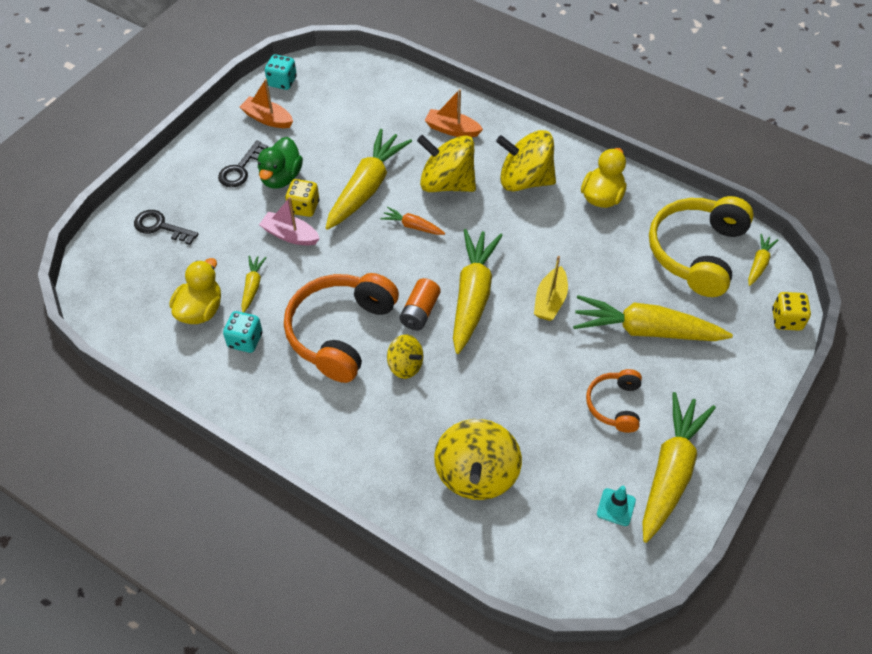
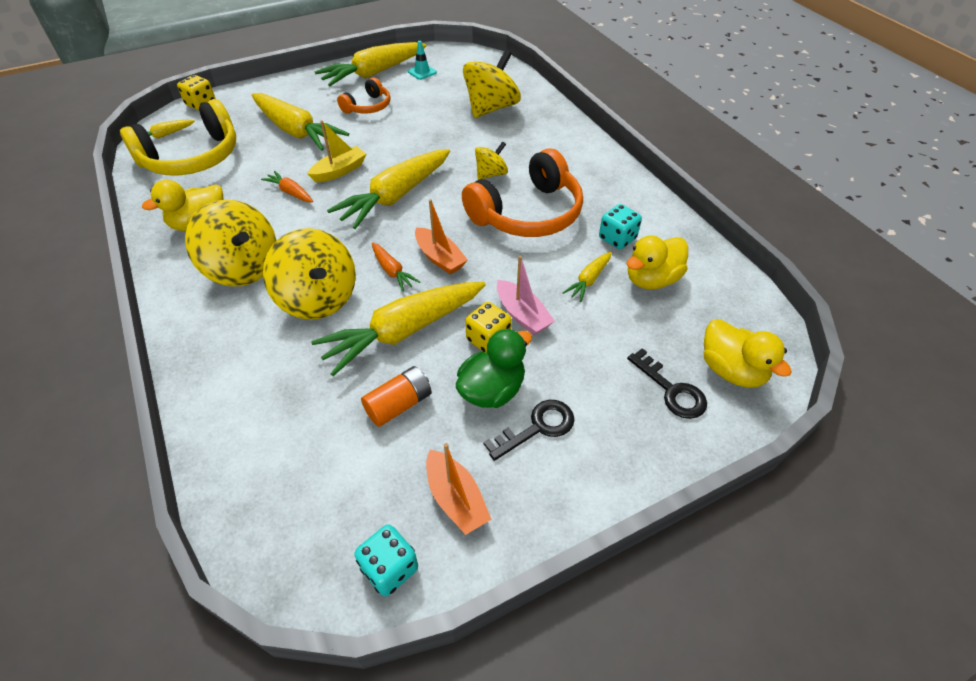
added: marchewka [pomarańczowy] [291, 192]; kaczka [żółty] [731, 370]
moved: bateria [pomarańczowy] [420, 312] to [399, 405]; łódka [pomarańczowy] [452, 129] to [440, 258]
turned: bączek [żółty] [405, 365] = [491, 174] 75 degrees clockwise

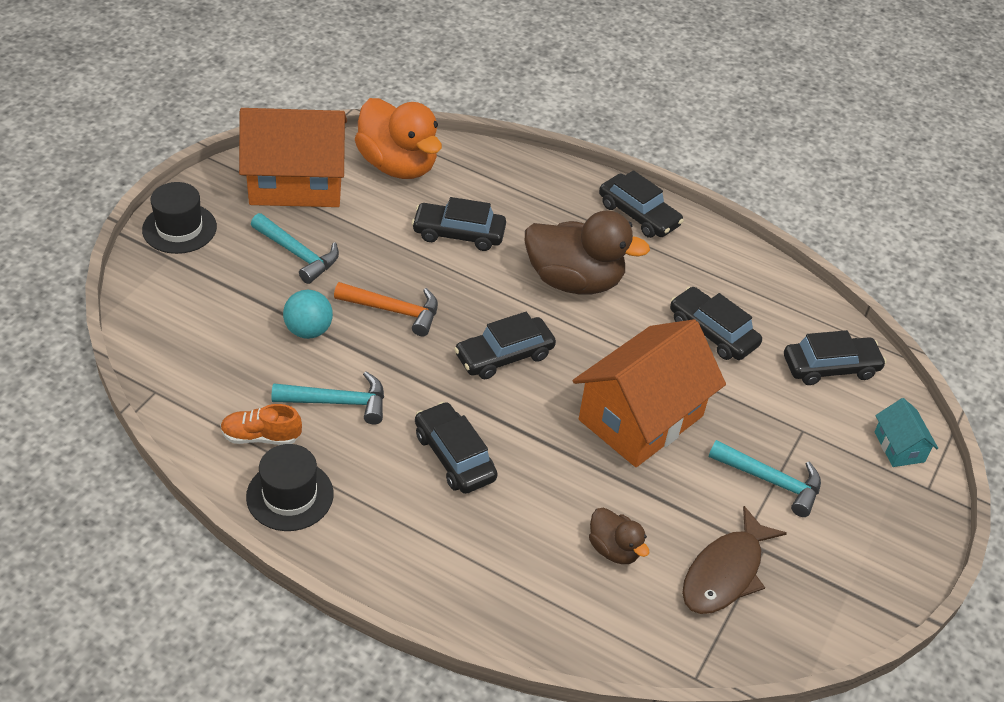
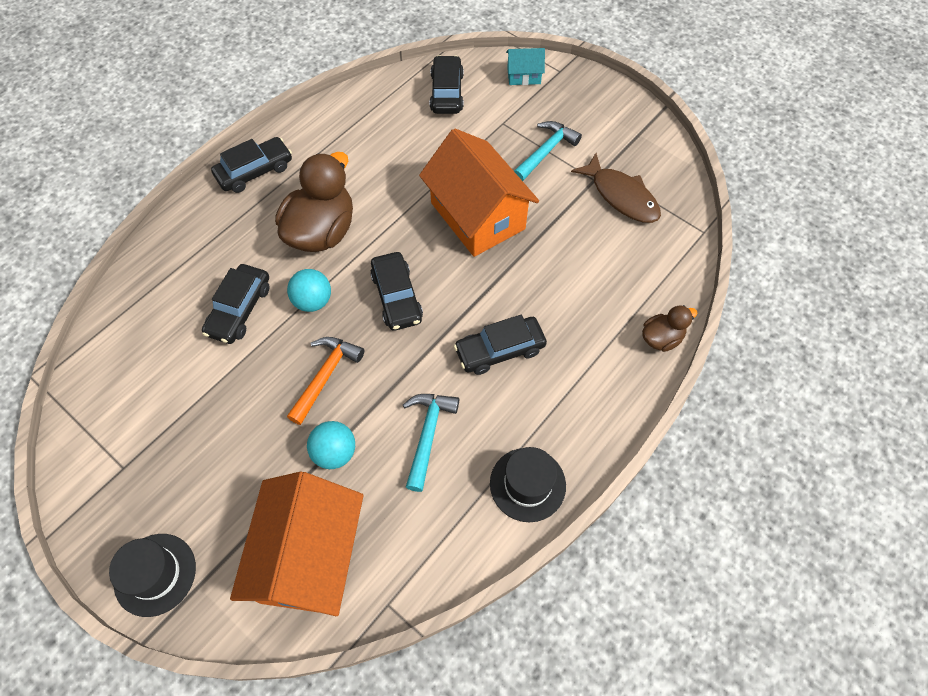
removed: but [pomarańczowy] [261, 437]; młotek [turkusowy] [297, 254]; kaczka [pomarańczowy] [398, 165]; samochód [czarny] [712, 332]
added: piłka [turkusowy] [313, 301]
moved: domek [pomarańczowy] [296, 183] to [310, 556]; kaczka [brązowy] [614, 549] to [661, 338]

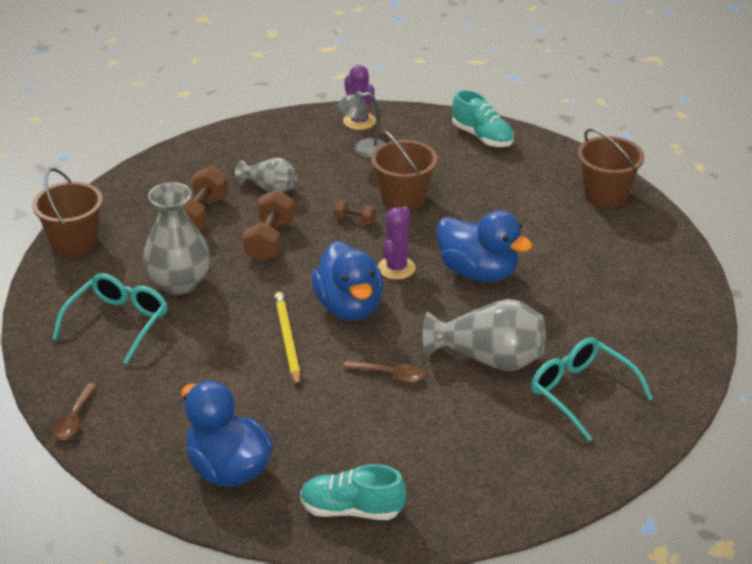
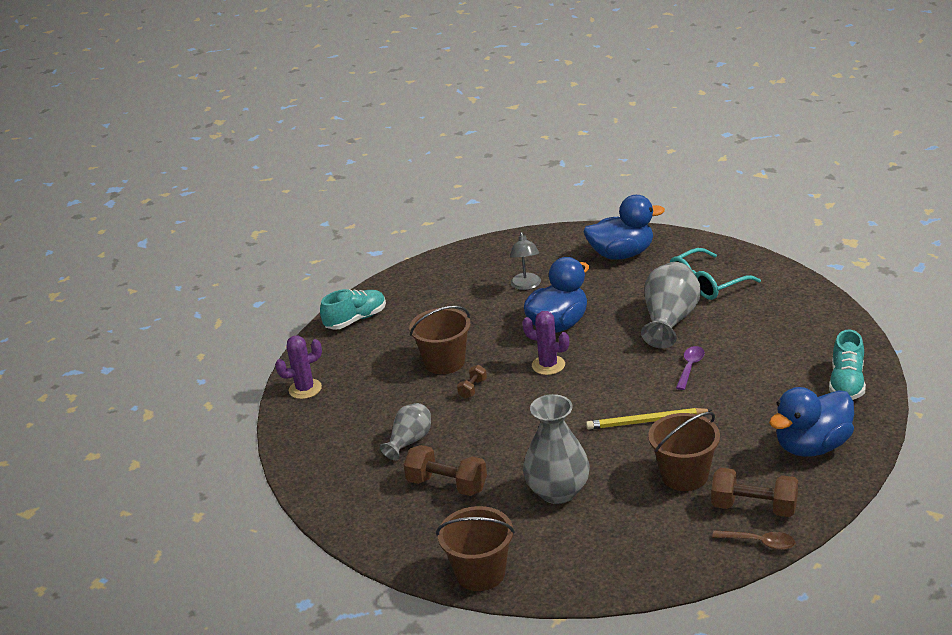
removed: okulary [turkusowy] [118, 322]
moved: lampka [szary] [363, 149] to [526, 286]; kaczka [niebieski] [349, 307] to [621, 254]; wiadro [brązowy] [605, 195] to [684, 475]; hantel [brązowy] [269, 241] to [754, 507]
recoloured: łyżka [brązowy] [390, 375] to łyżka [fioletowy] [690, 367]

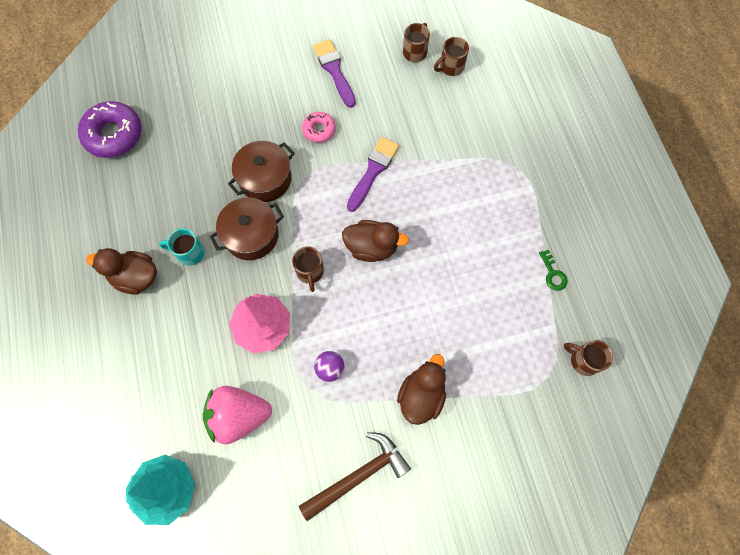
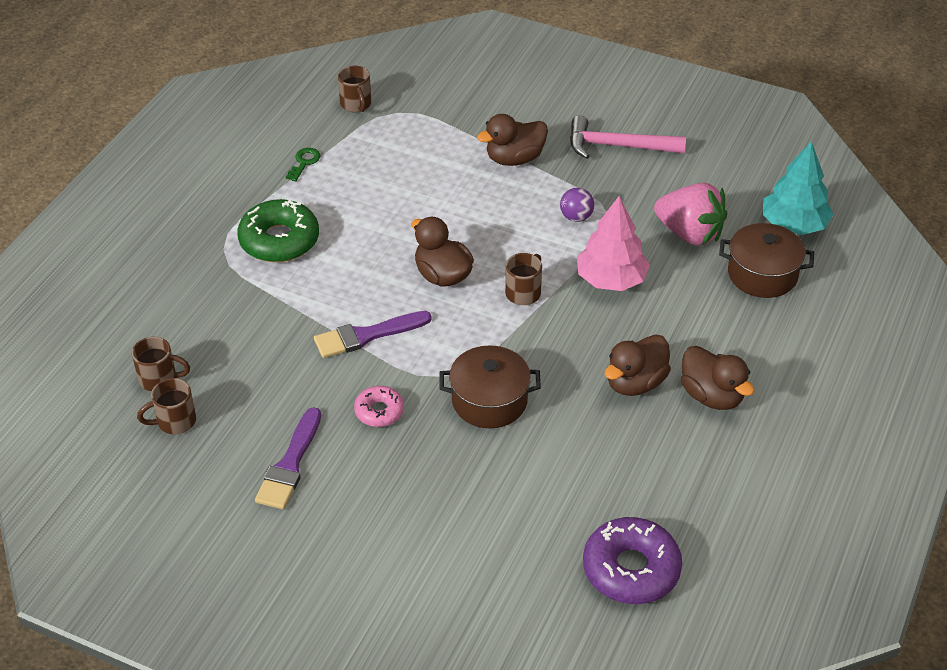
added: donut [zielony] [279, 240]
moved: garnek [brązowy] [251, 235] to [762, 274]
replaced: kubek [turkusowy] [189, 253] to kaczka [brązowy] [635, 383]
recoloured: młotek [brązowy] [358, 475] to młotek [różowy] [618, 146]

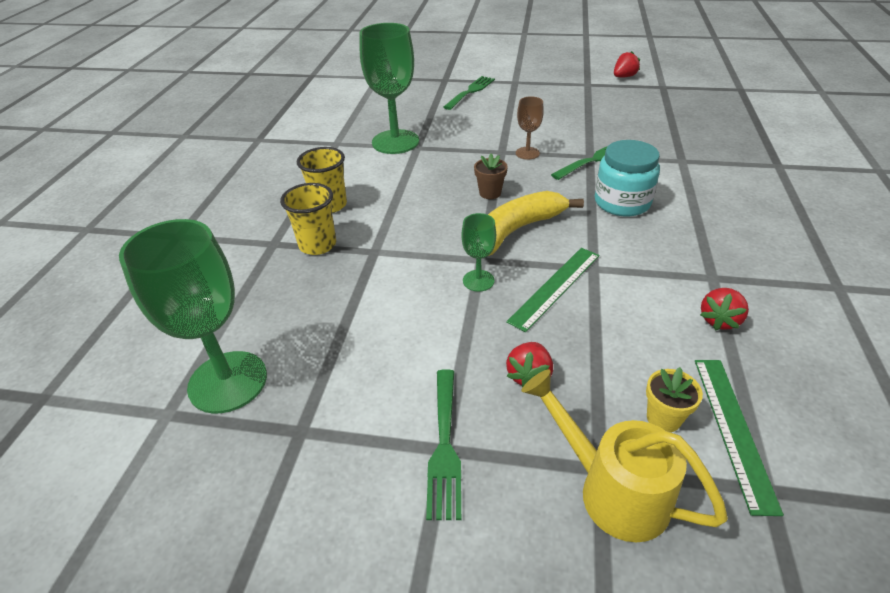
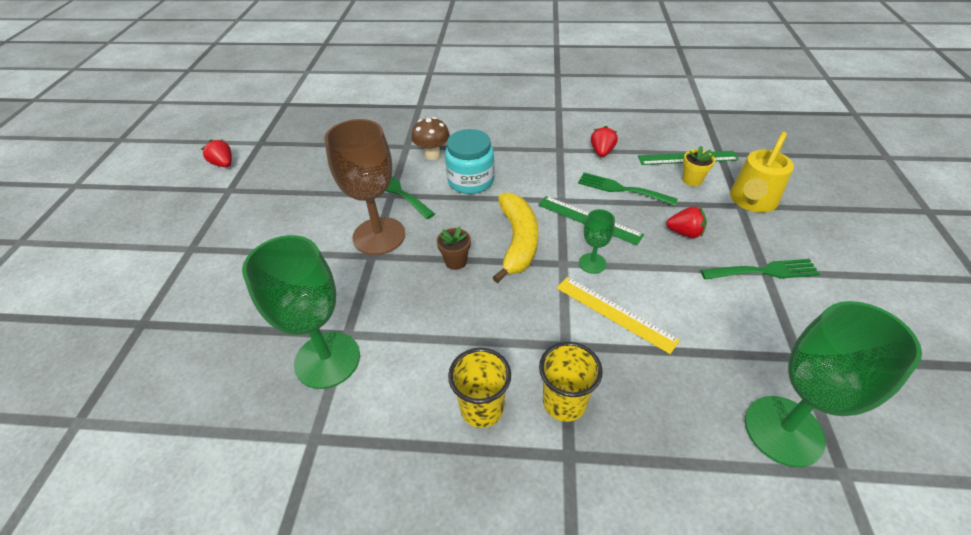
added: grzyb [brązowy] [432, 155]; linijka [żółty] [615, 313]
moved: widelec [zielony] [470, 91] to [621, 189]
turned: banan [żółty] [517, 230] = [517, 241] 135 degrees counterclockwise; truskawka [czerwony] [719, 320] = [601, 152] 105 degrees counterclockwise
resized: kielich [brązowy] [527, 153] = [379, 236] x2.06

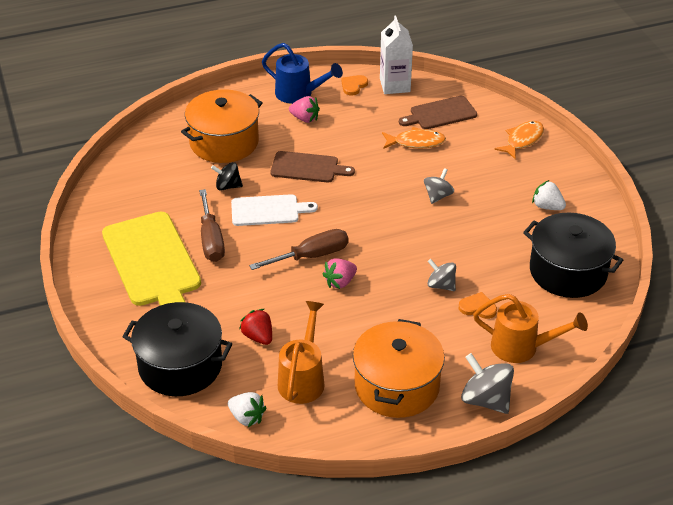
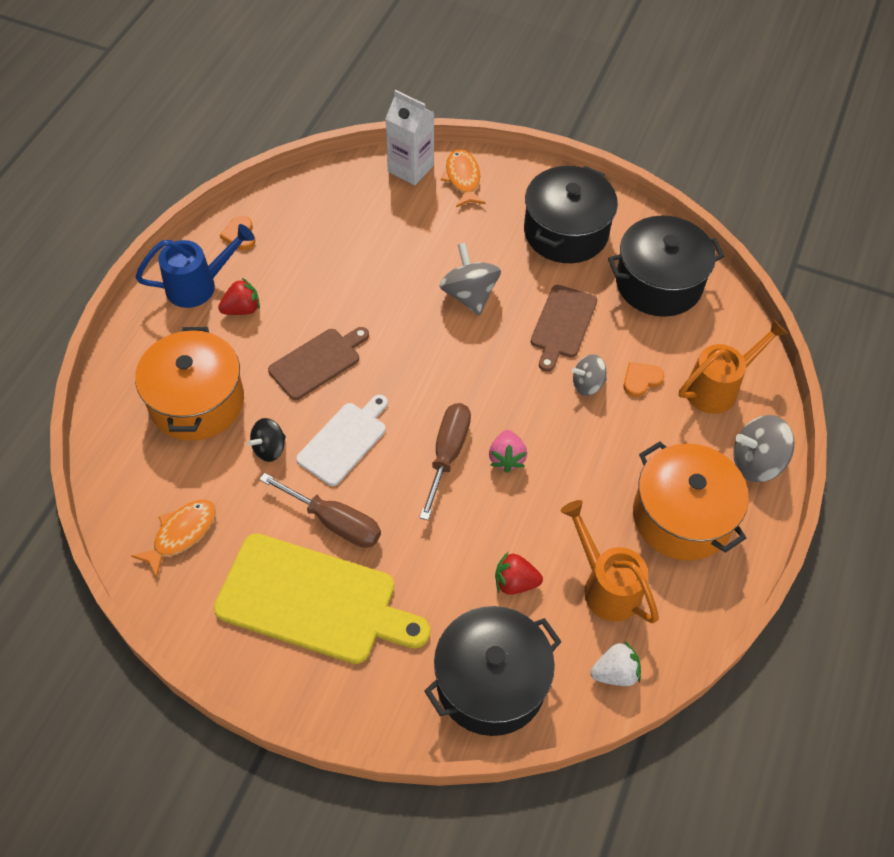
moved: ryba [pomarańczowy] [416, 142] to [181, 534]; karton mleka [biały] [395, 85] to [410, 168]; deska do krojenia [brązowy] [440, 114] to [562, 324]
replaced: truskawka [biały] [547, 207] to garnek [czarny] [566, 232]
recoloured: truskawka [różowy] [305, 119] to truskawka [czerwony] [242, 309]
resized: bączek [szary] [438, 196] = [469, 295] x1.57

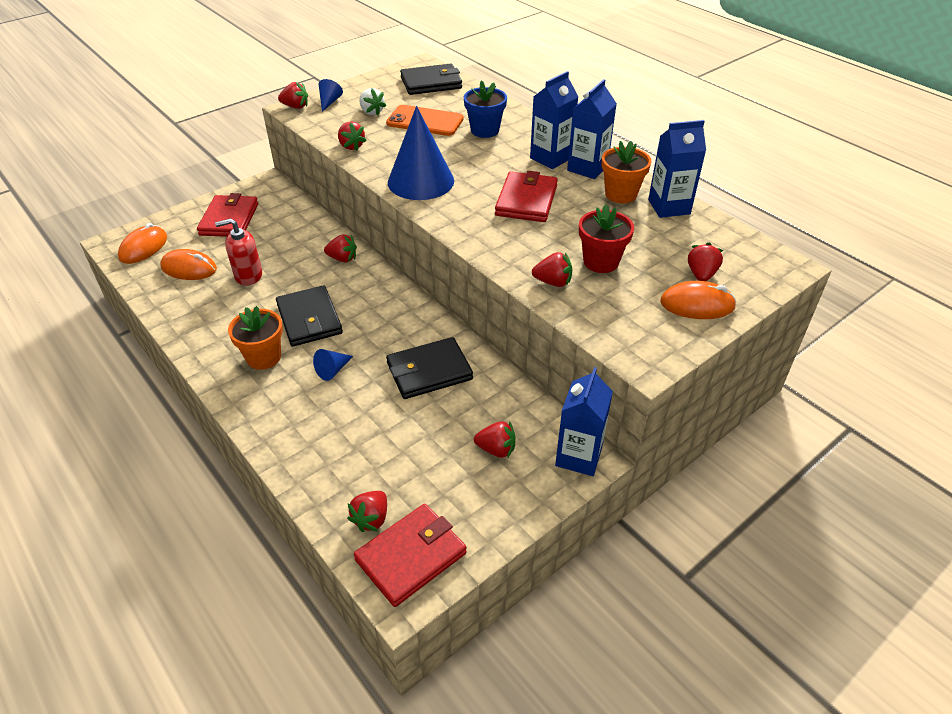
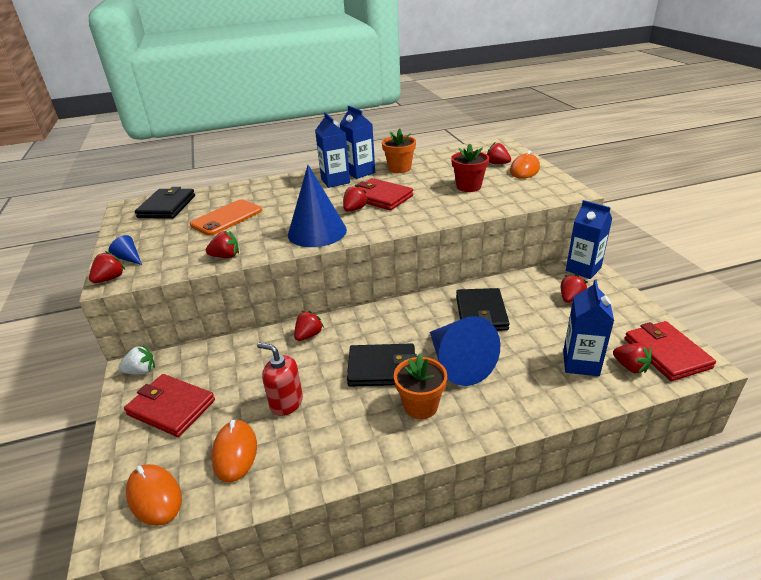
removed: doniczka [niebieski] [485, 130]
moved: truskawka [biały] [371, 112] to [141, 371]; truskawka [czerwony] [553, 282] to [354, 209]; karton mleka [niebieski] [669, 207] to [580, 363]
turned: myszka [pomarańczowy] [189, 268] = [235, 452] 45 degrees counterclockwise; dozownik mydła [czerwony] [248, 275] = [286, 403] 105 degrees clockwise
resized: stożek [niebieski] [333, 370] = [458, 363] x2.32

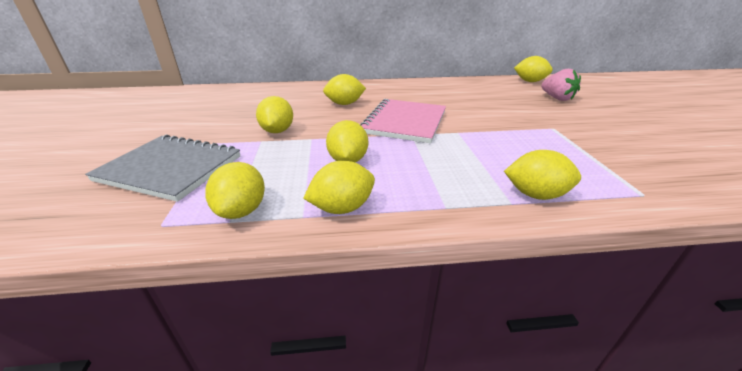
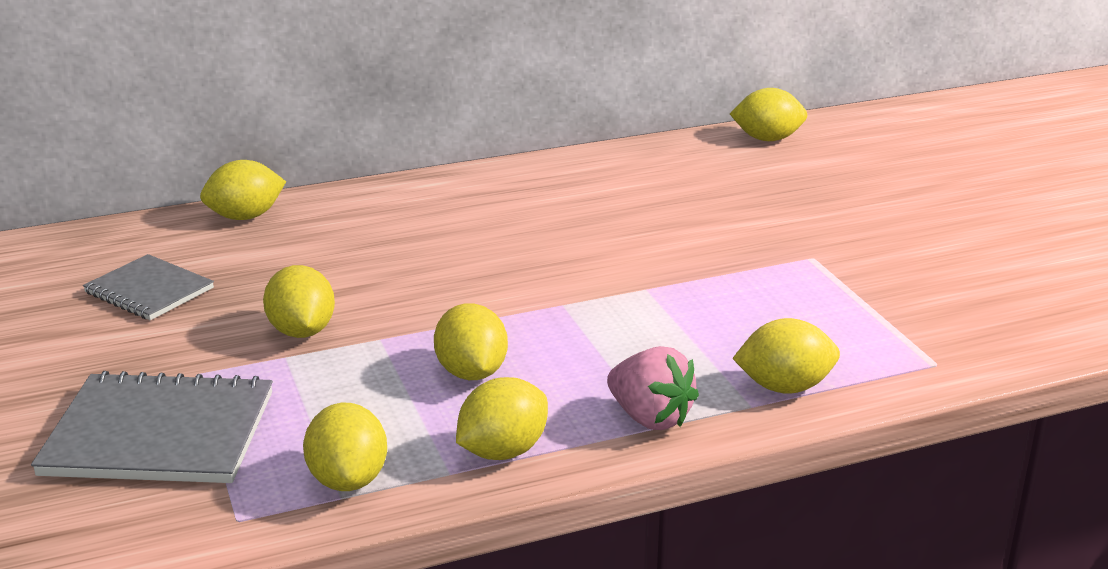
removed: zeszyt [różowy] [405, 122]
added: zeszyt [szary] [149, 290]
moved: cytryna [żółty] [344, 104] to [245, 217]; truskawka [różowy] [557, 98] to [650, 418]

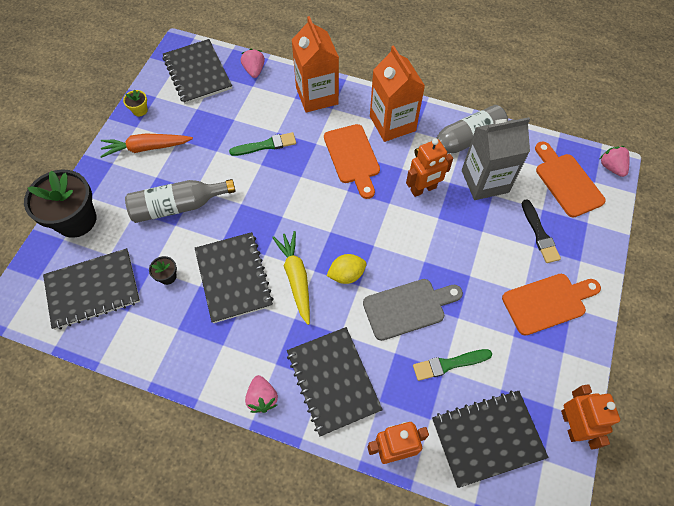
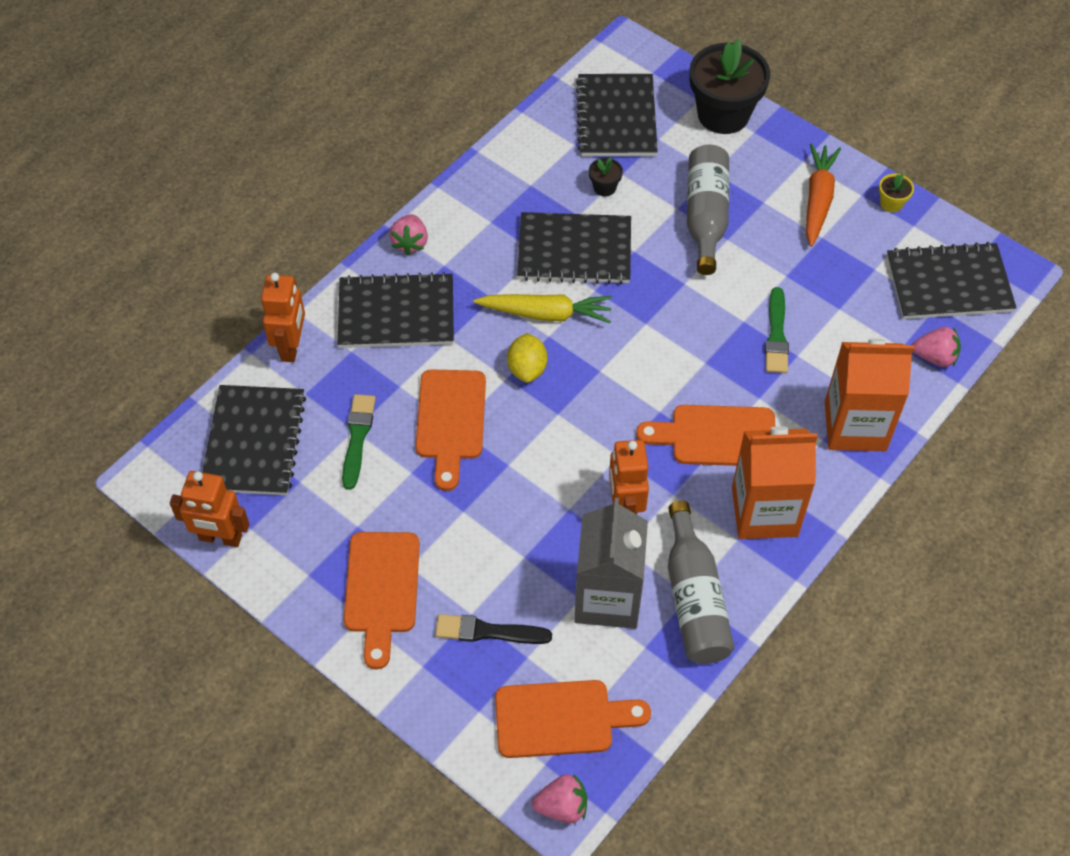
recoloured: deska do krojenia [szary] [408, 308] to deska do krojenia [pomarańczowy] [450, 421]
turned: truskawka [różowy] [262, 398] = [410, 243] 90 degrees counterclockwise

